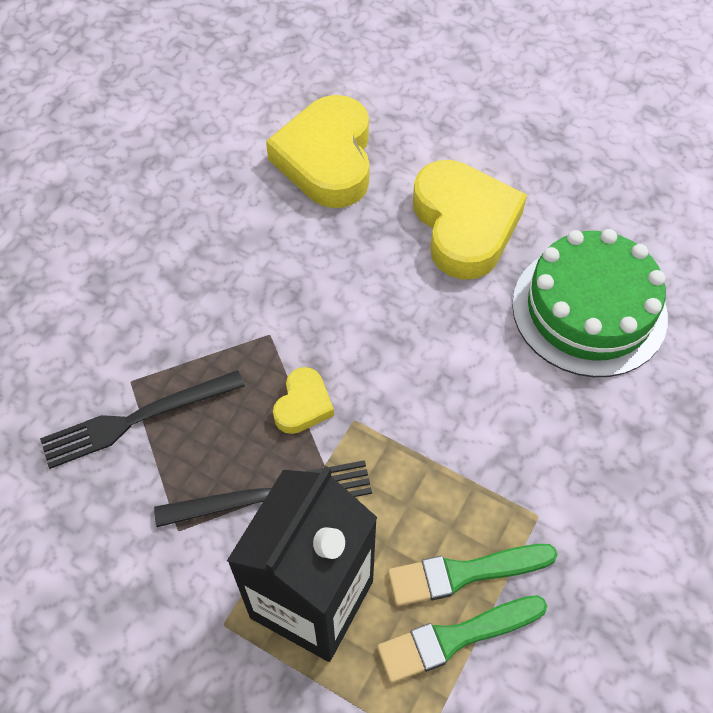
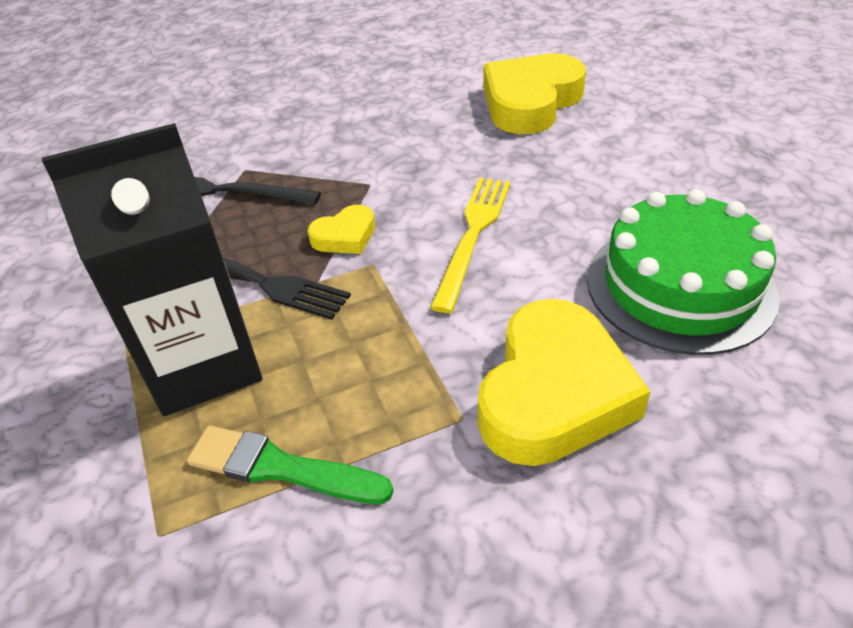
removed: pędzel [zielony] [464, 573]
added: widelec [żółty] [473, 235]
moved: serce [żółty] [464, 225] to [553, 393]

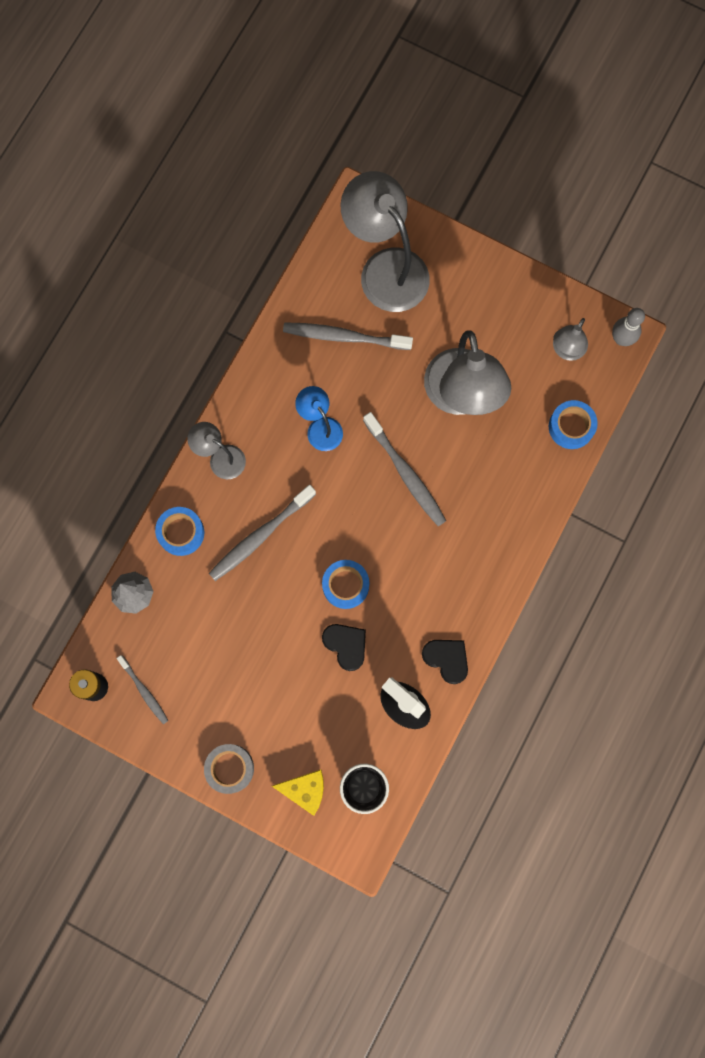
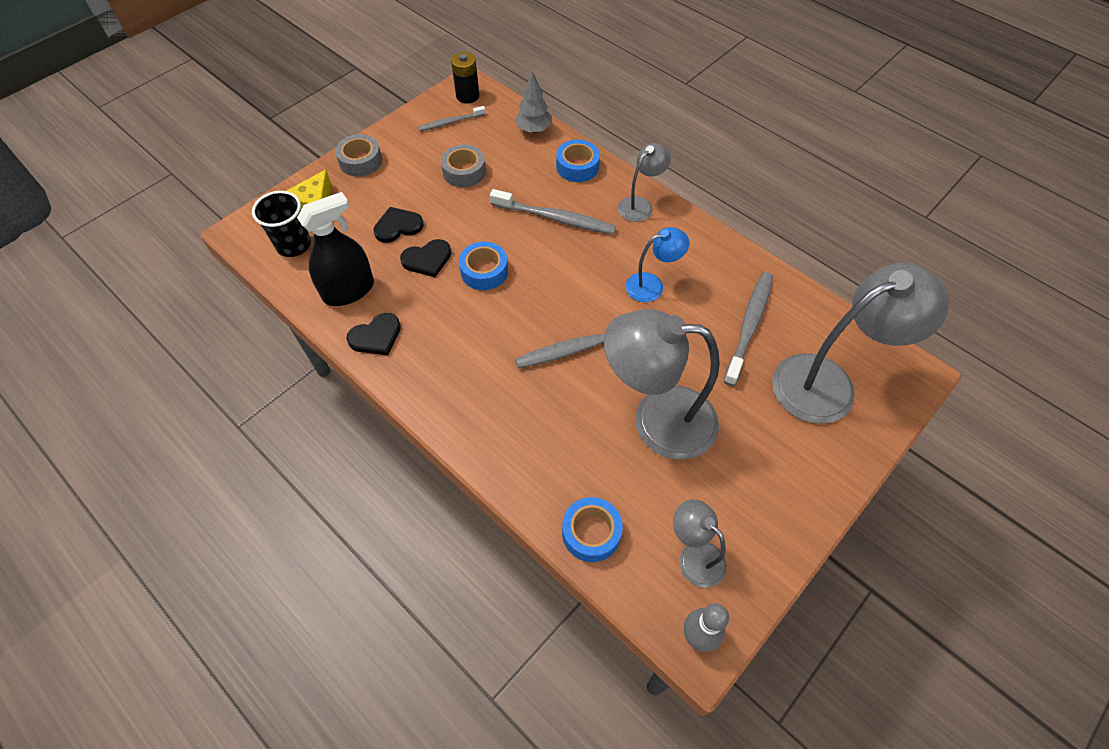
added: serce [czarny] [398, 226]; taśma klejąca [szary] [464, 171]
turned: szczoteczka do zębów [szary] [260, 536] = [555, 218] 135 degrees clockwise

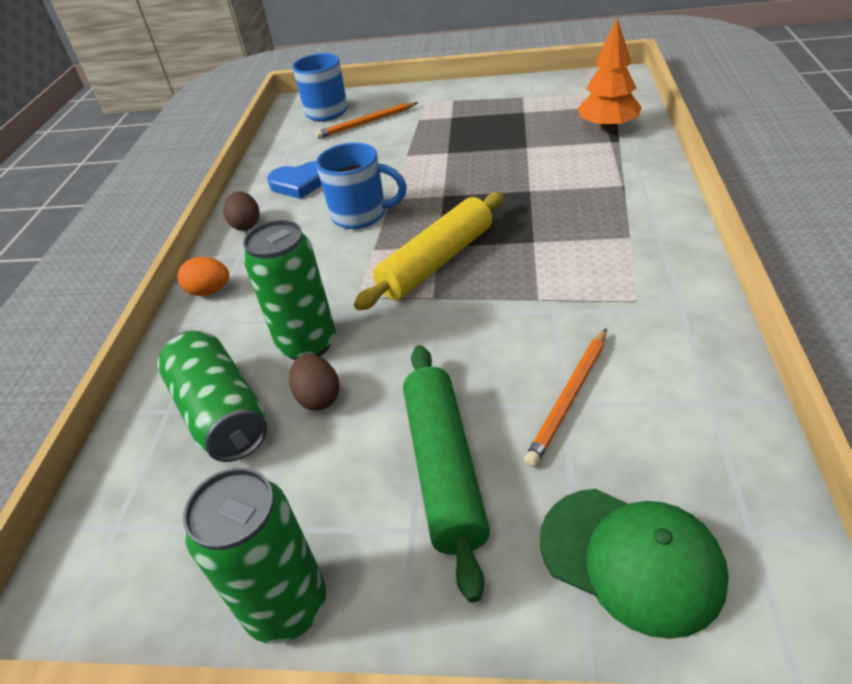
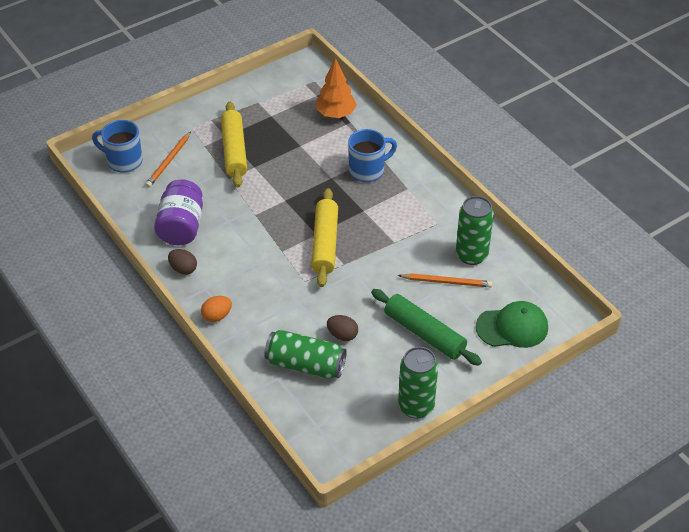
added: wałek do ciasta [żółty] [234, 150]
moved: kubek [niebieski] [361, 215] to [368, 170]; puszka [zielony] [307, 344] to [471, 255]
replaced: serce [niebieski] [300, 183] to słoik [fioletowy] [181, 227]
turned: ołówek [pomarańczowy] [569, 398] = [446, 282] 75 degrees counterclockwise

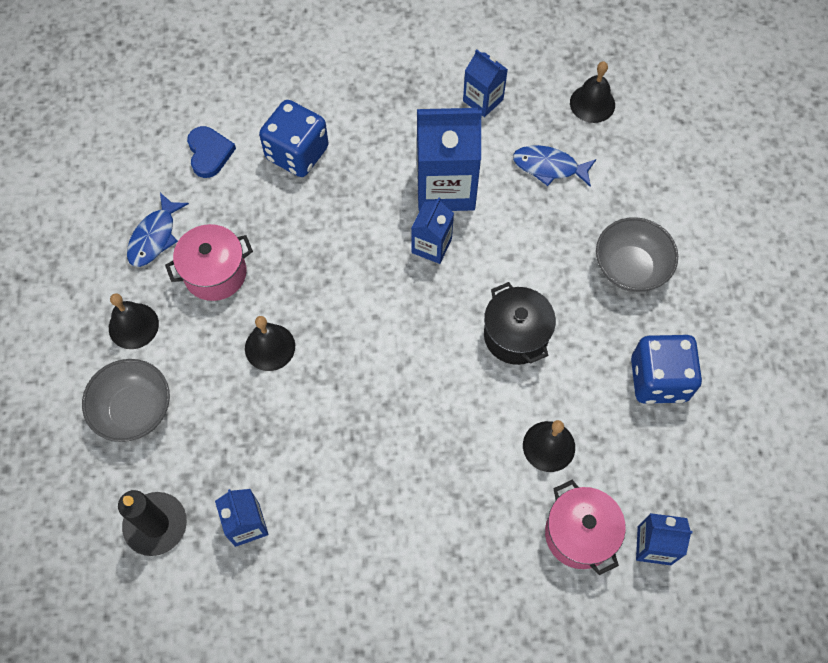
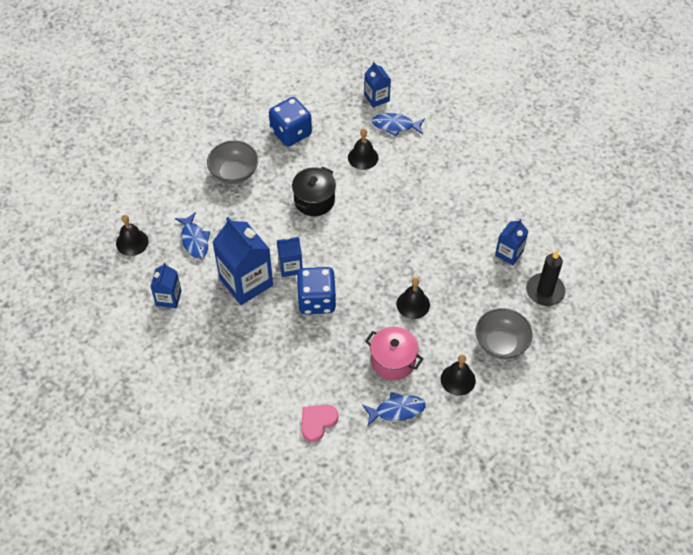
moved: kostka do gry [niebieski] [297, 153] to [316, 300]
replaced: garnek [różowy] [579, 534] to ryba [niebieski] [395, 126]
recoloured: serce [niebieski] [209, 153] to serce [różowy] [317, 422]

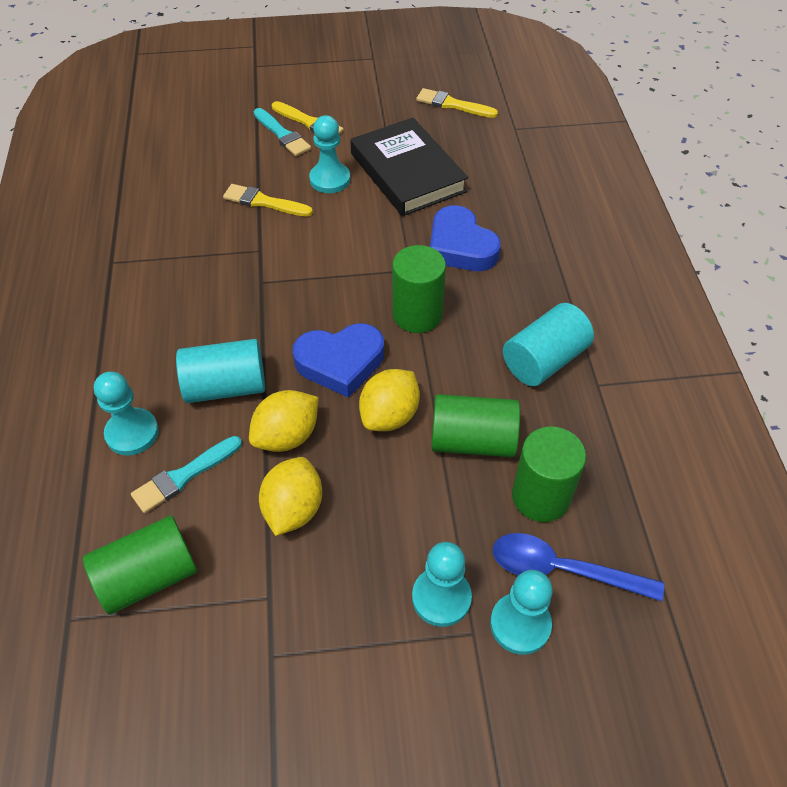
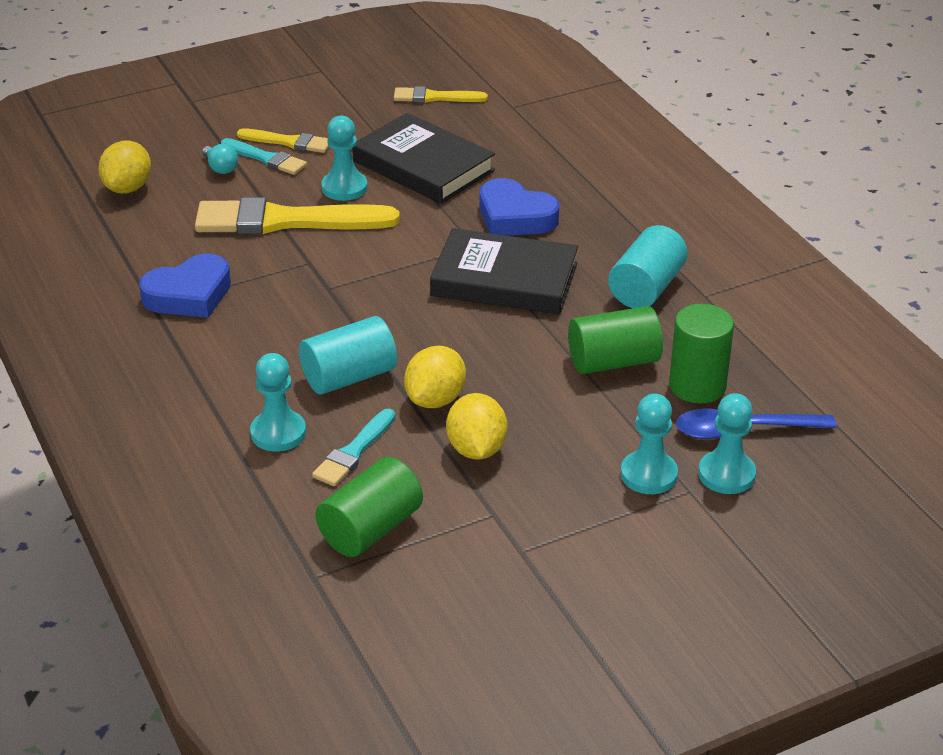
added: żarówka [turkusowy] [220, 168]
moved: cytryna [żółty] [389, 416] to [128, 188]; serce [niebieski] [340, 363] to [189, 295]
replaced: walec [zielony] [417, 314] to książka [czarny] [504, 280]
resized: pędzel [żółty] [264, 202] = [286, 221] x1.94

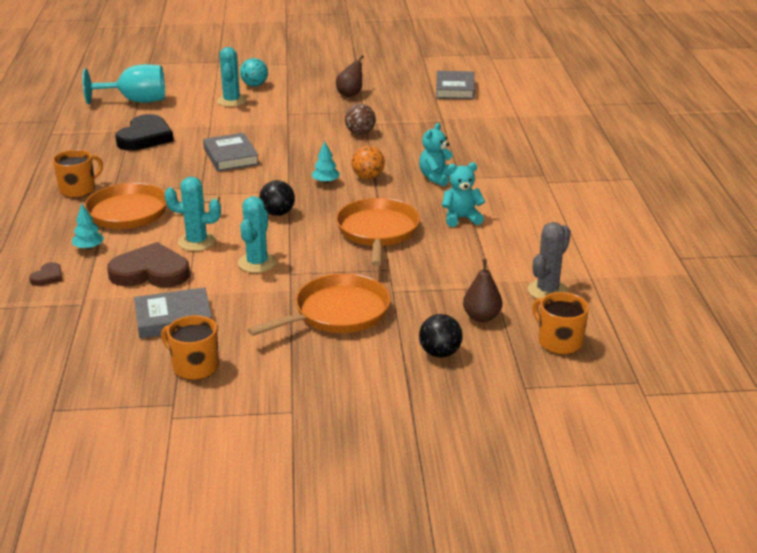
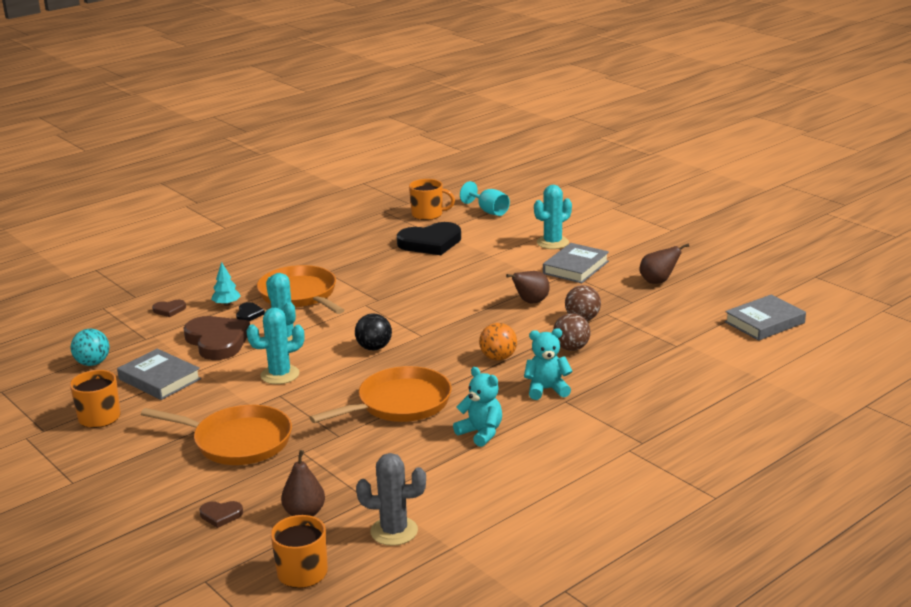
removed: drzewko [turkusowy] [326, 182]
added: serce [czarny] [249, 314]; gruszka [brązowy] [530, 302]; piłka [brązowy] [571, 348]
moved: piłka [turkusowy] [254, 85] to [93, 363]; kubek [pomarańczowy] [78, 189] to [428, 214]; książka [szary] [231, 156] to [575, 267]
replaced: piłka [czarny] [440, 353] to serce [brązowy] [221, 515]
resized: kielich [turkusowy] [135, 101] = [488, 211] x0.64

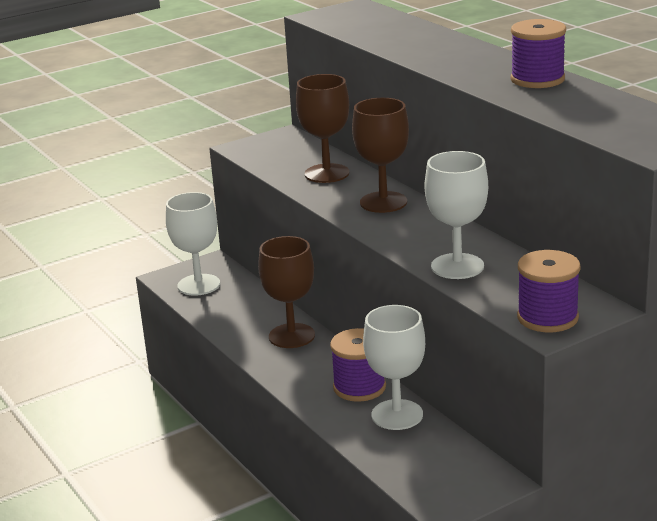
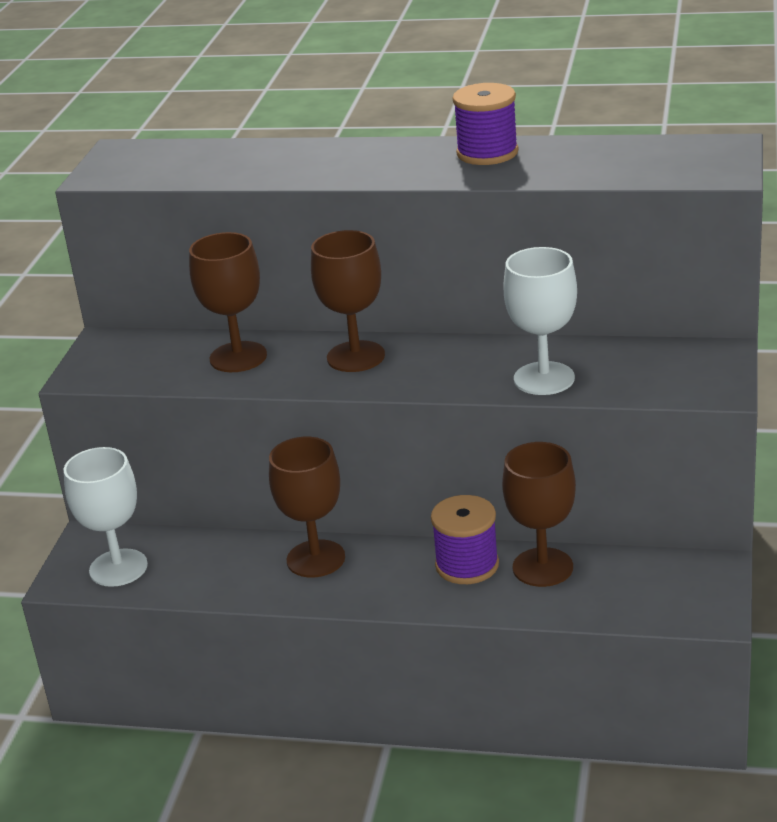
removed: szpulka [fioletowy] [547, 317]
recoloured: kielich [biały] [397, 415] to kielich [brązowy] [542, 567]

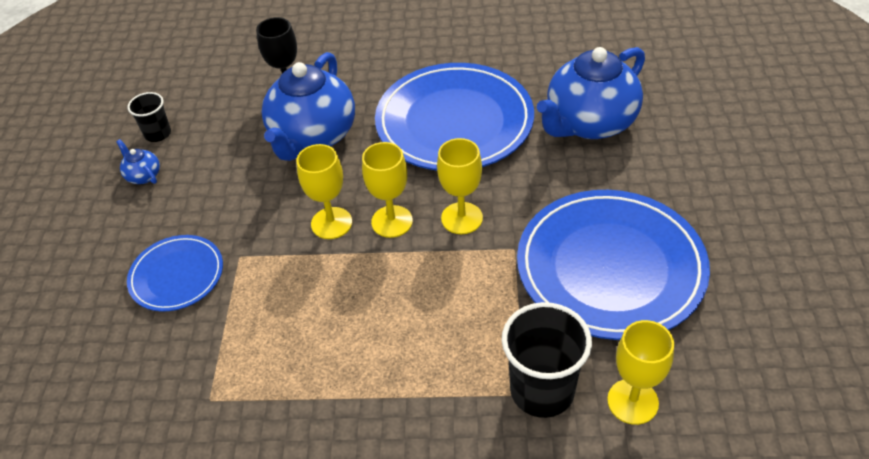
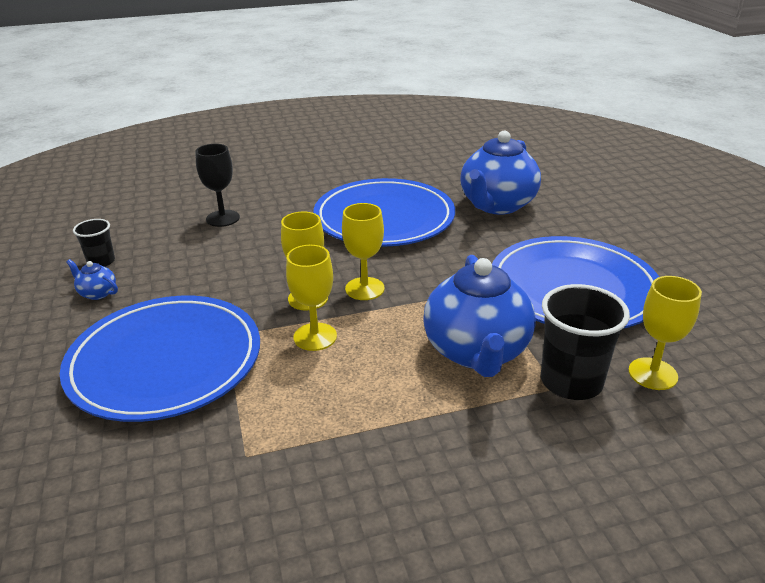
moved: kielich [żółty] [462, 218] to [315, 337]; imbryk [niebieski] [313, 137] to [477, 351]
resized: talerz [niebieski] [177, 275] = [165, 362] x1.91

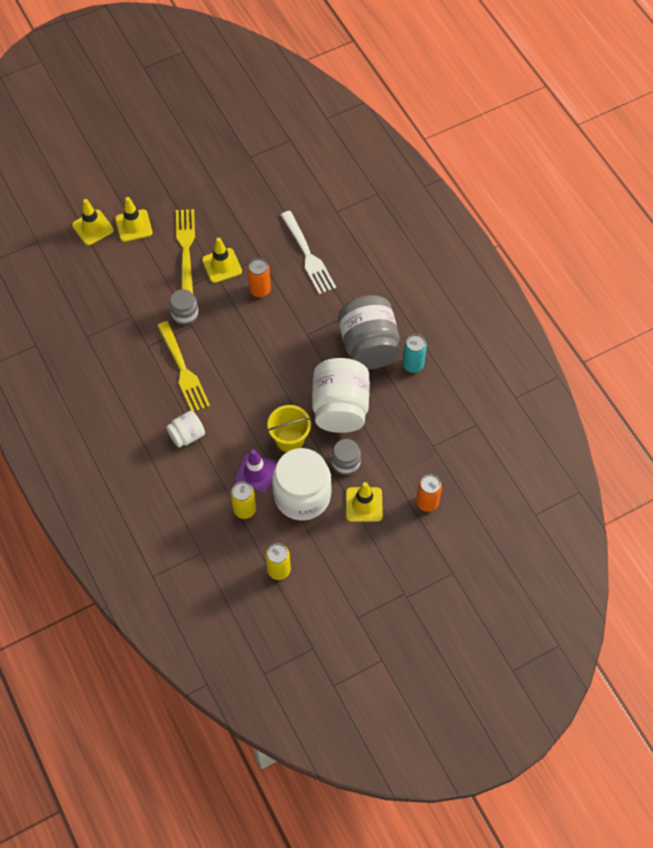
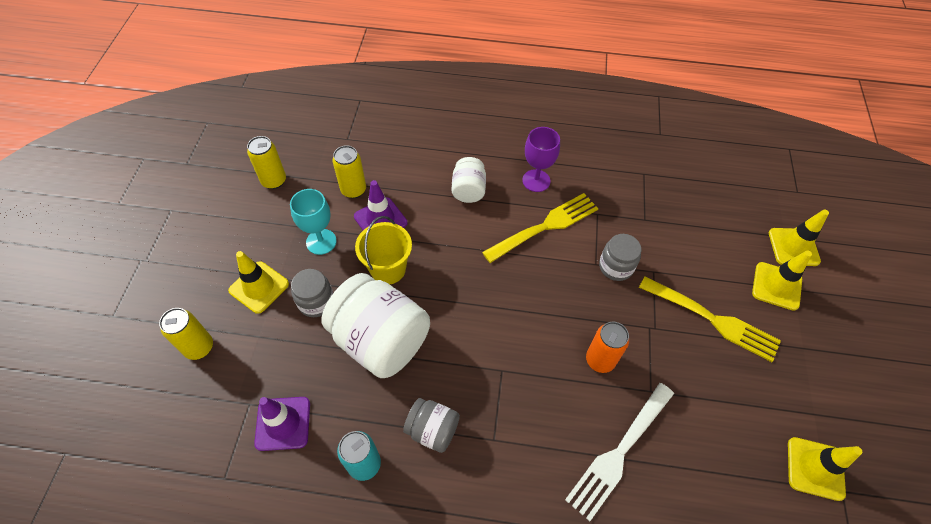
added: pachołek [fioletowy] [283, 423]; kielich [fioletowy] [536, 181]
moved: pachołek [żółty] [222, 265] to [815, 468]
replaced: słoik [biały] [302, 495] to kielich [turkusowy] [321, 242]
recoloured: puszka [pomarańczowy] [427, 502] to puszka [żółty] [199, 347]
turned: widelec [żółty] [183, 370] = [545, 227] 135 degrees clockwise; widelec [biały] [308, 255] = [619, 452] 60 degrees counterclockwise
resized: słoik [szary] [368, 345] = [432, 430] x0.51

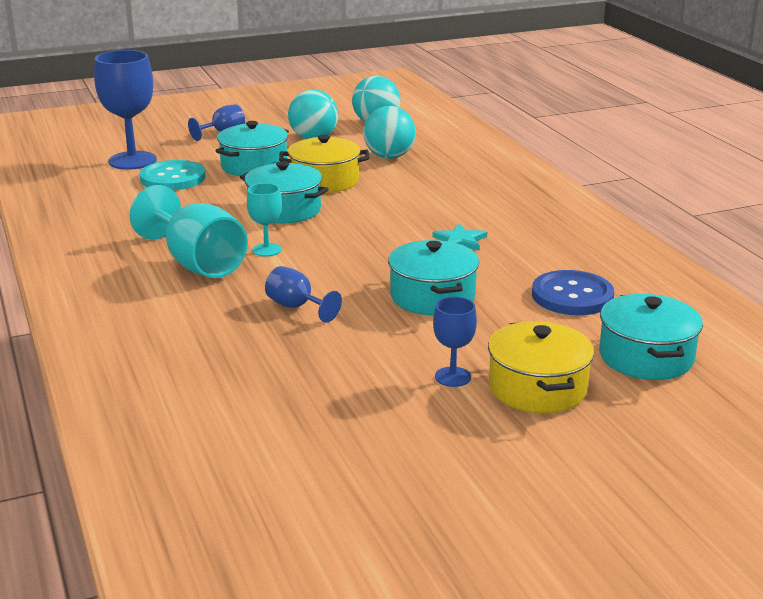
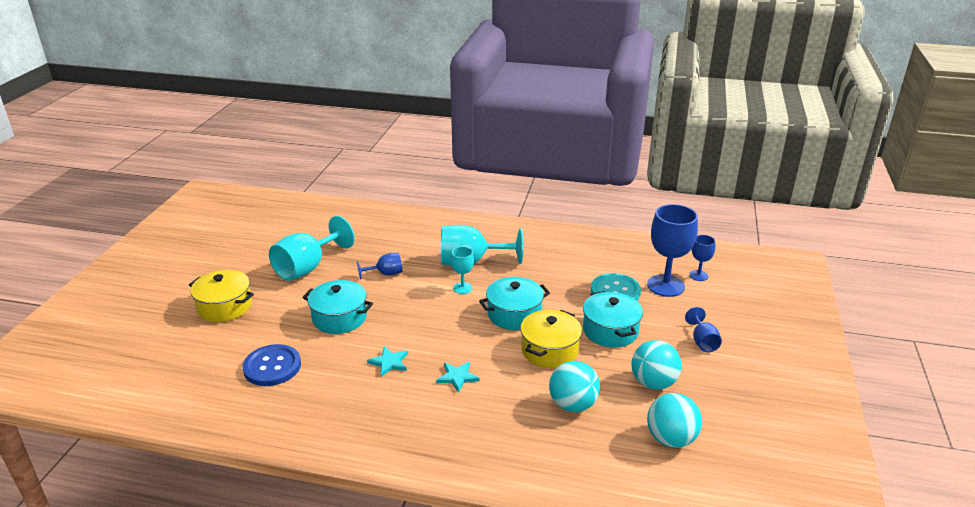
removed: garnek [turkusowy] [646, 357]
added: kielich [turkusowy] [307, 268]; gwiazda [turkusowy] [457, 377]
moved: kielich [niebieski] [452, 377] to [698, 275]

